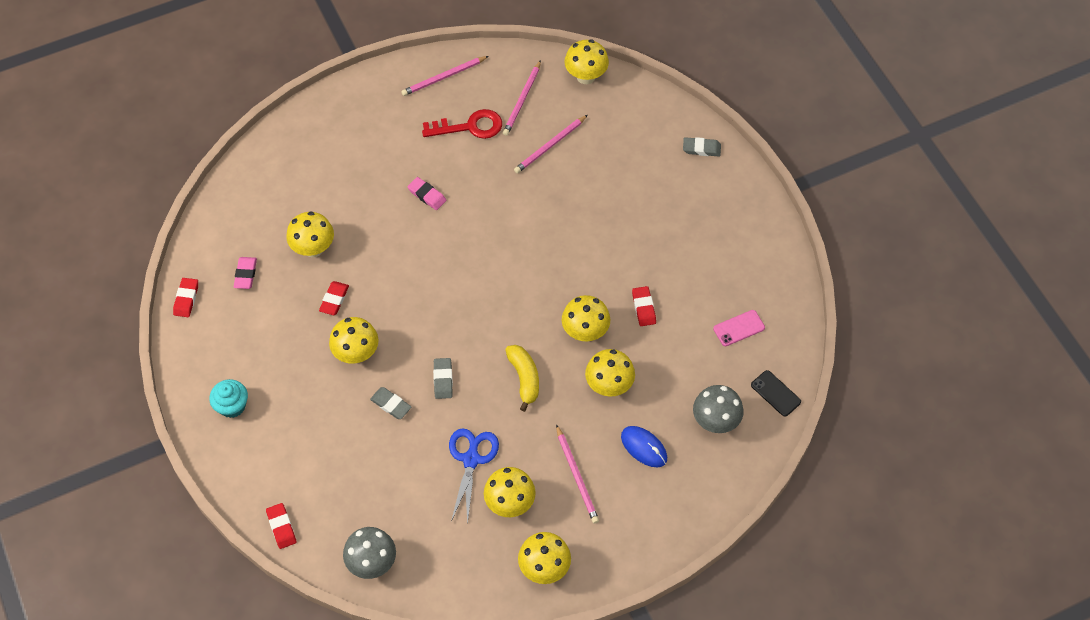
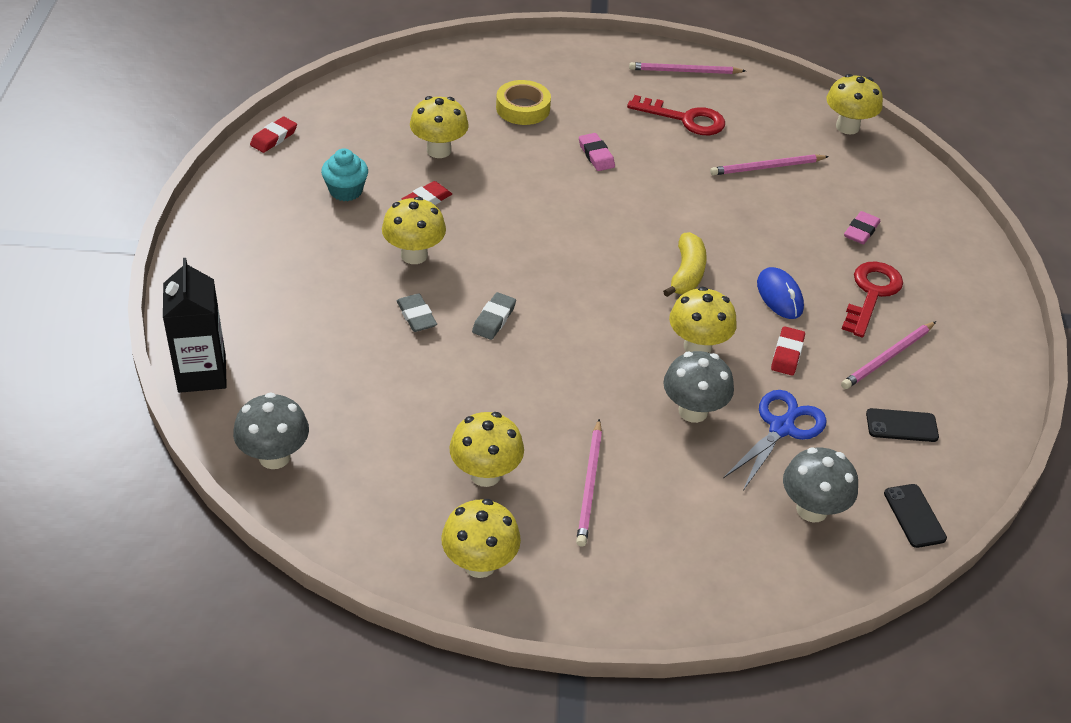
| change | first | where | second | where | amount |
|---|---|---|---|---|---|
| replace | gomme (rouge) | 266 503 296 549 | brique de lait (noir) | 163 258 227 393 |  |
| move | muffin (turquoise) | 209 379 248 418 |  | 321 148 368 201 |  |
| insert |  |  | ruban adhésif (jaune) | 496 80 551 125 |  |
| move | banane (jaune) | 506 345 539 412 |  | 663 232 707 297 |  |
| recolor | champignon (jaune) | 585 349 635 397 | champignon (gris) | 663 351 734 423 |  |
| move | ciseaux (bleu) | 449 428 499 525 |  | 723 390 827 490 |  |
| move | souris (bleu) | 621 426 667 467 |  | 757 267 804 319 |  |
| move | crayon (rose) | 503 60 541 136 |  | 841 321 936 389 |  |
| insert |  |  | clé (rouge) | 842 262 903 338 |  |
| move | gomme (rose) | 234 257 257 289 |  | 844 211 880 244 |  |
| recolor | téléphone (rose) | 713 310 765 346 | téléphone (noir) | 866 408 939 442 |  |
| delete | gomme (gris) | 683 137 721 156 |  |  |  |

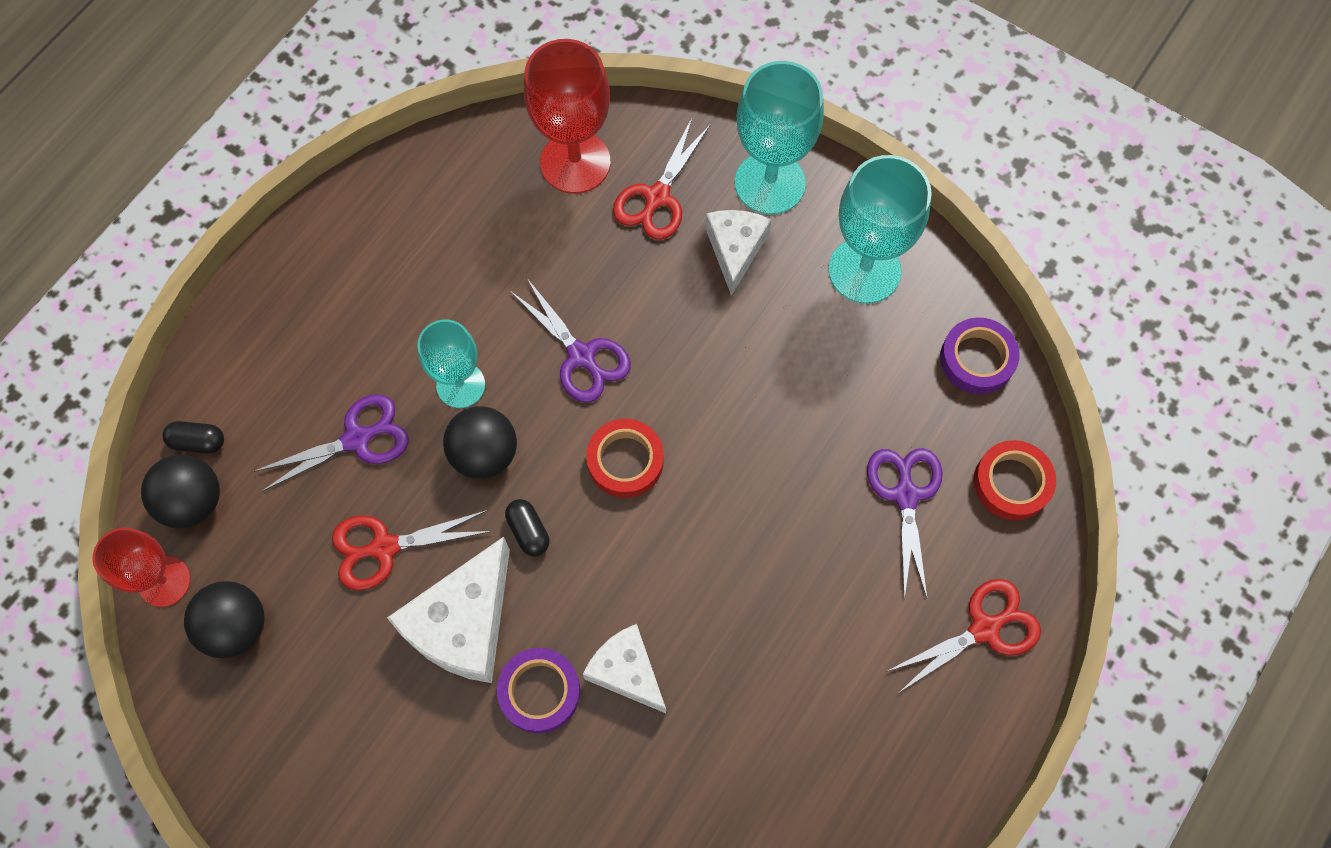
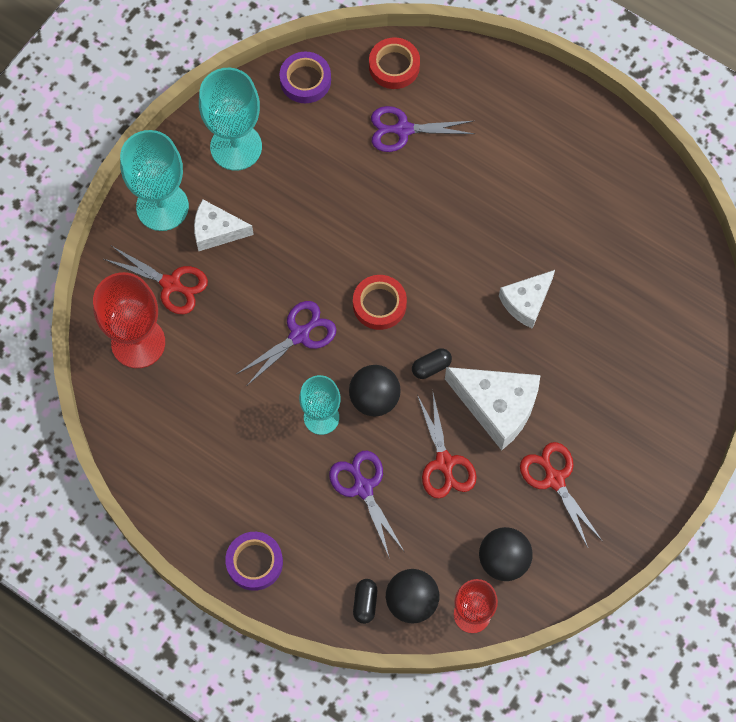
| change | first | where | second | where | amount |
|---|---|---|---|---|---|
| move | ruban adhésif (violet) | 497 648 580 733 |  | 225 532 283 591 |  |
| move | ciseaux (rouge) | 888 579 1041 692 |  | 520 442 602 547 |  |

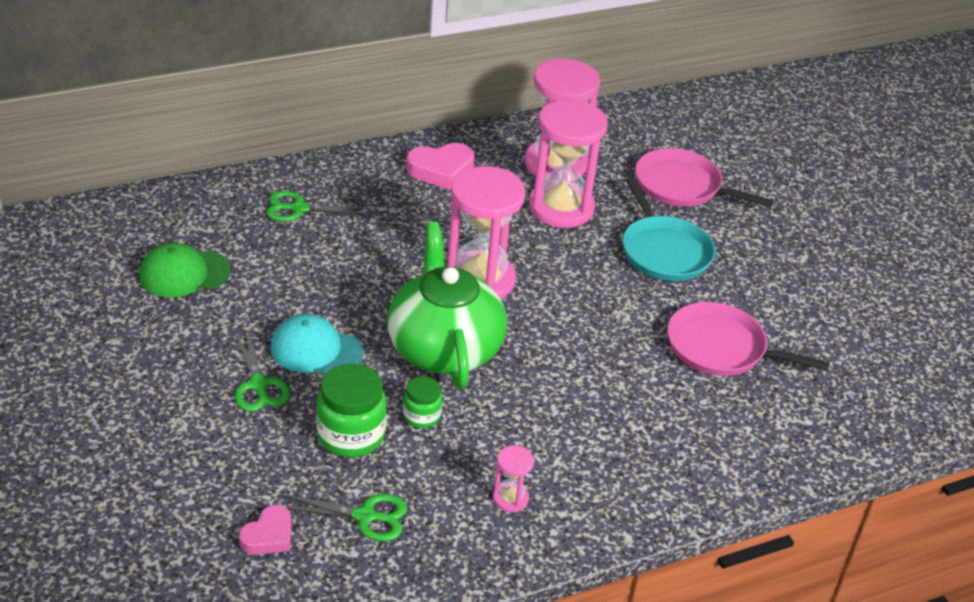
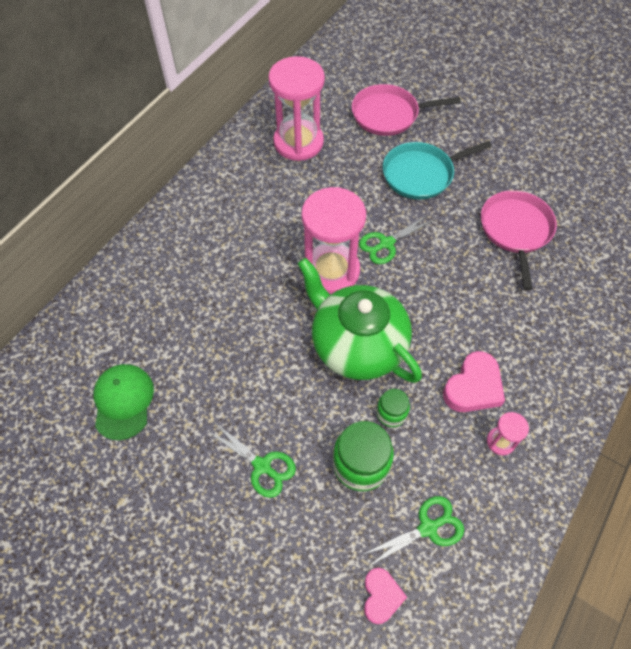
| change | first | where | second | where | amount |
|---|---|---|---|---|---|
| rotate | casquette (vert) | 139 243 230 297 |  | 93 364 154 440 | 135 degrees clockwise |
| move | ciseaux (vert) | 266 191 370 222 |  | 359 215 434 264 |  |
| rotate | poêle (turquoise) | 622 177 715 281 |  | 383 141 492 200 | 120 degrees clockwise |
| move | cœur (rose) | 406 143 475 190 |  | 443 351 505 412 |  |
| rotate | poêle (rose) | 667 302 830 376 |  | 481 190 557 290 | 105 degrees clockwise |
| delete | casquette (turquoise) | 271 314 364 374 |  |  |  |
| delete | sablier (rose) | 529 99 608 228 |  |  |  |

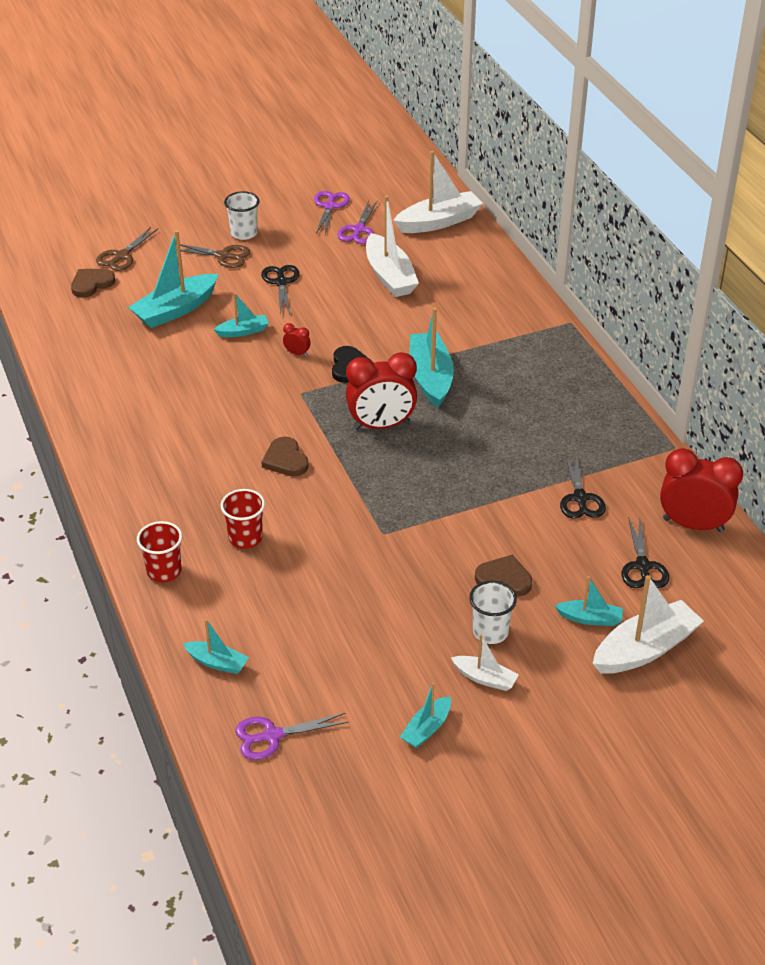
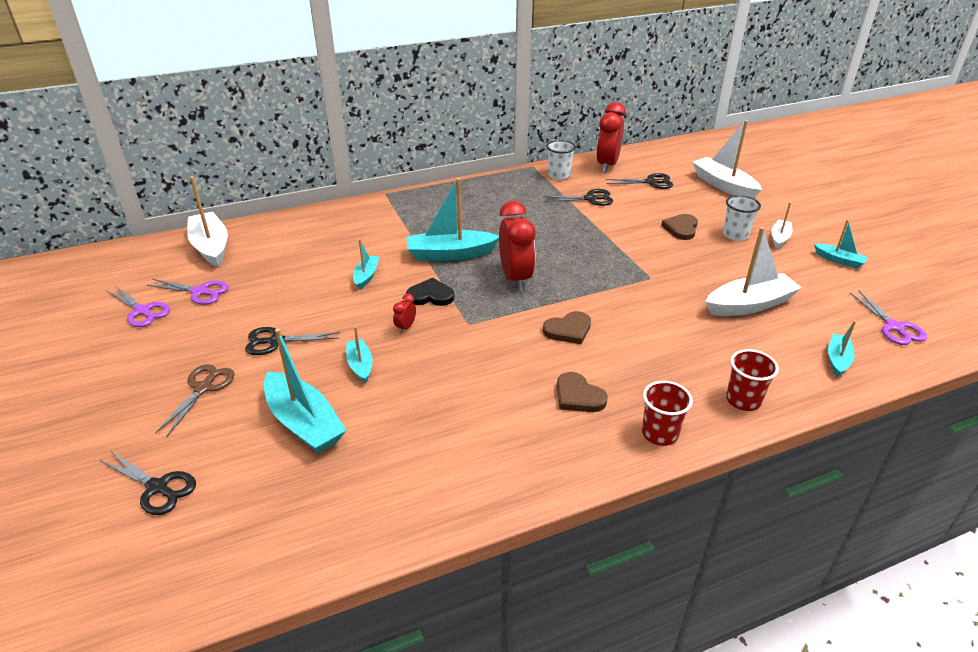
| change | first | where | second | where | amount |
|---|---|---|---|---|---|
| recolor | ciseaux (marron) | 96 227 158 271 | ciseaux (noir) | 101 451 196 515 |  |
| rotate | ciseaux (violet) | 314 191 350 234 |  | 107 285 170 327 | 150 degrees counterclockwise |
| move | bateau (turquoise) | 555 576 623 626 |  | 353 239 379 290 |  |
| move | gobelet (blanc) | 224 191 259 240 |  | 546 140 576 180 |  |
| move | cœur (marron) | 71 269 115 298 |  | 557 372 608 412 |  |
| move | gobelet (rouge) | 221 489 265 549 |  | 642 381 693 446 |  |
| move | bateau (blanc) | 366 196 419 297 |  | 706 227 802 316 |  |

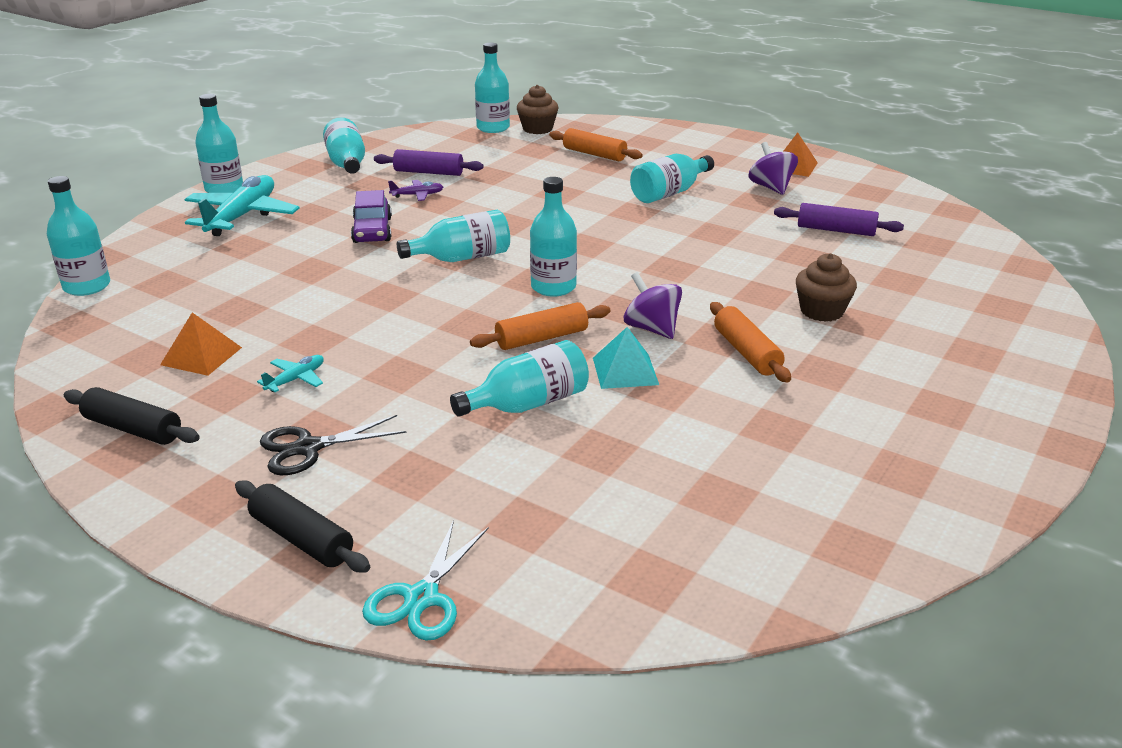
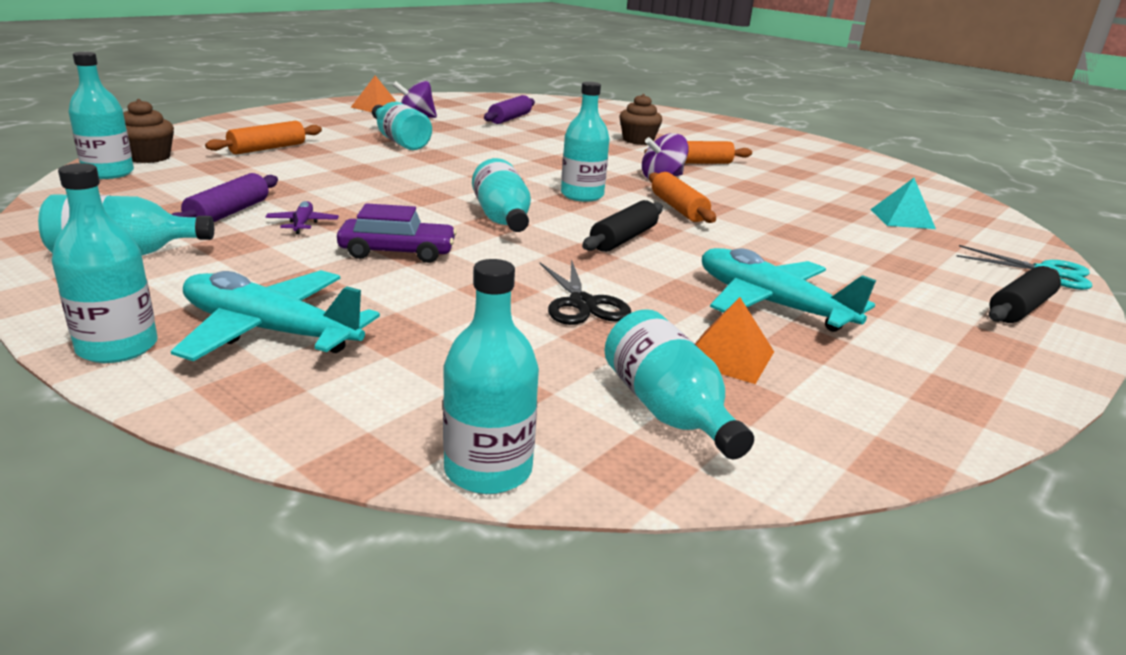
| change | first | where | second | where | amount |
|---|---|---|---|---|---|
| move | ciseaux (noir) | 260 415 406 476 |  | 540 259 631 325 |  |
| move | rouleau à pâtisserie (noir) | 64 387 199 445 |  | 582 200 663 252 |  |
| move | bouteille (turquoise) | 450 340 589 417 |  | 605 309 754 459 |  |
| resize | avion (turquoise) | 257 355 324 392 |  | 702 248 876 332 | x2.22 |
| move | pyramide (turquoise) | 593 327 659 389 |  | 870 178 936 229 |  |

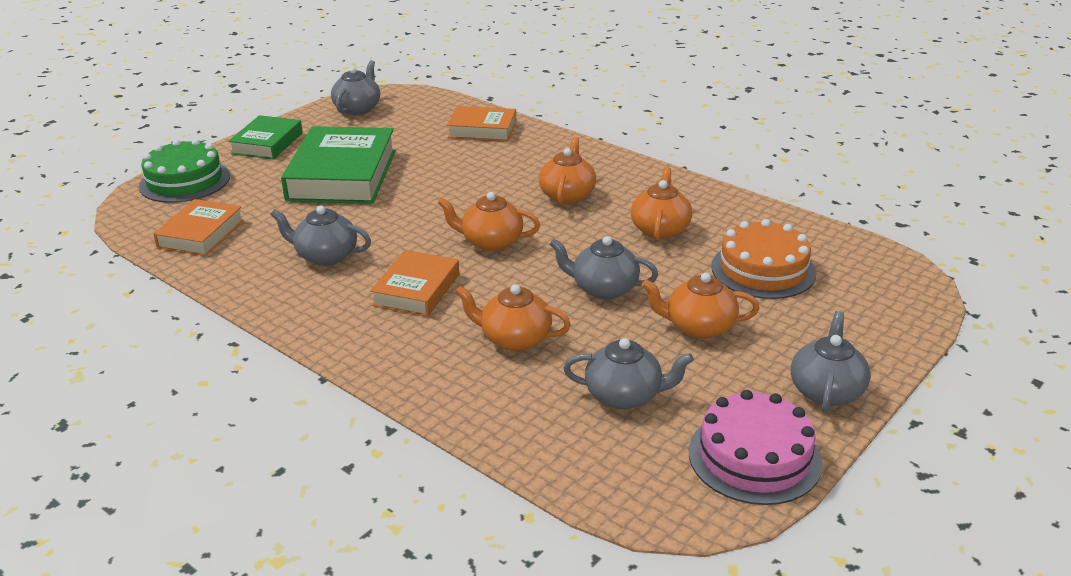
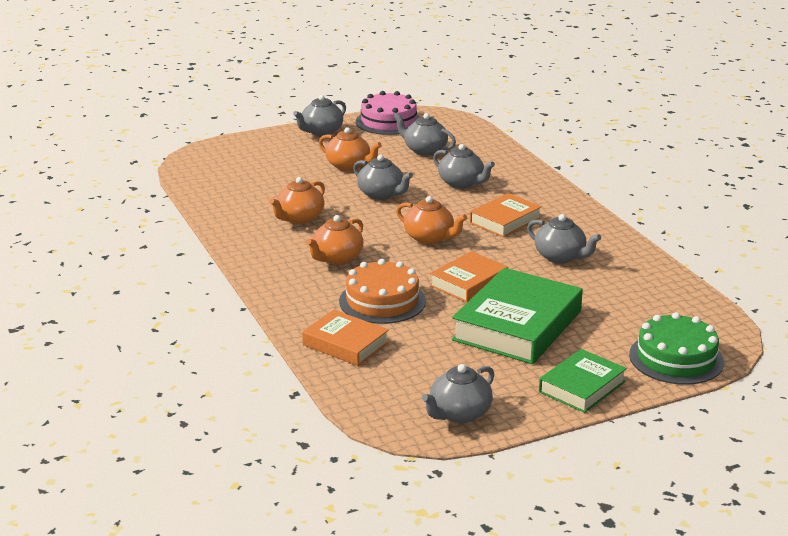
| change | first | where | second | where | amount |
|---|---|---|---|---|---|
| move | gâteau (orange) | 711 219 816 299 |  | 339 259 426 324 |  |
| move | livre (orange) | 153 199 244 256 |  | 430 251 508 302 |  |
| recolor | théière (orange) | 456 284 571 351 | théière (gris) | 433 144 495 189 |  |

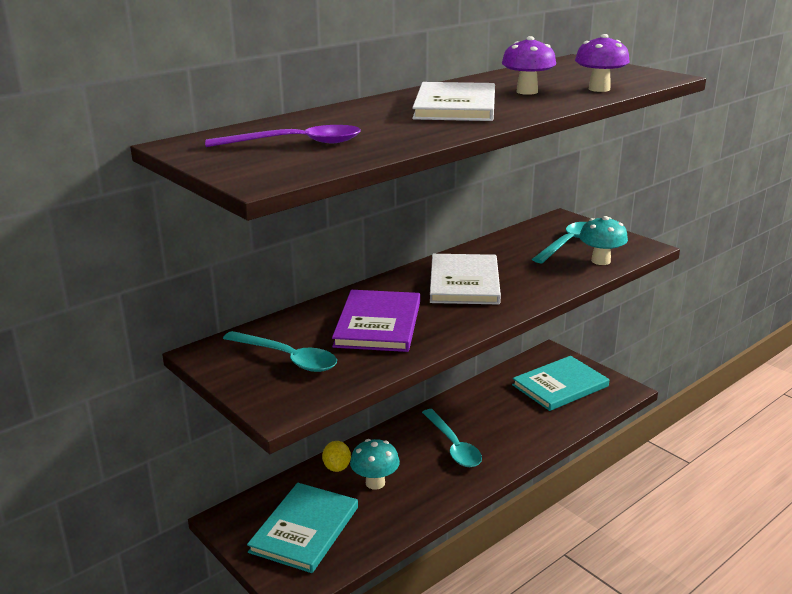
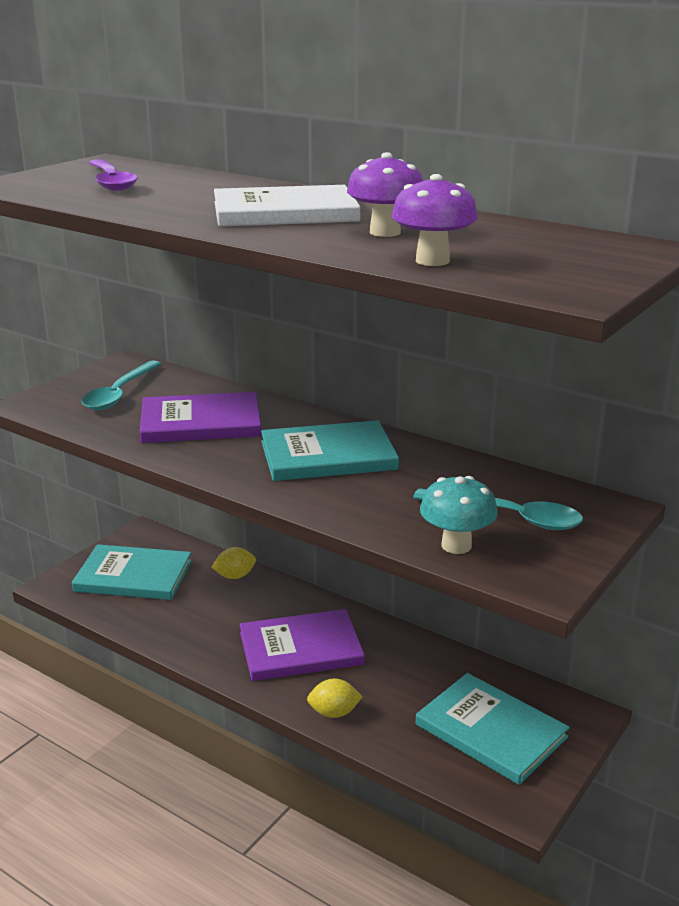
| change | first | where | second | where | amount |
|---|---|---|---|---|---|
| replace | cuillère (turquoise) | 422 409 482 467 | livre (violet) | 240 609 365 681 |  |
| recolor | livre (blanc) | 430 254 501 304 | livre (turquoise) | 261 420 399 481 |  |
| insert |  |  | citron (jaune) | 307 679 363 718 |  |
| delete | champignon (turquoise) | 350 439 400 490 |  |  |  |

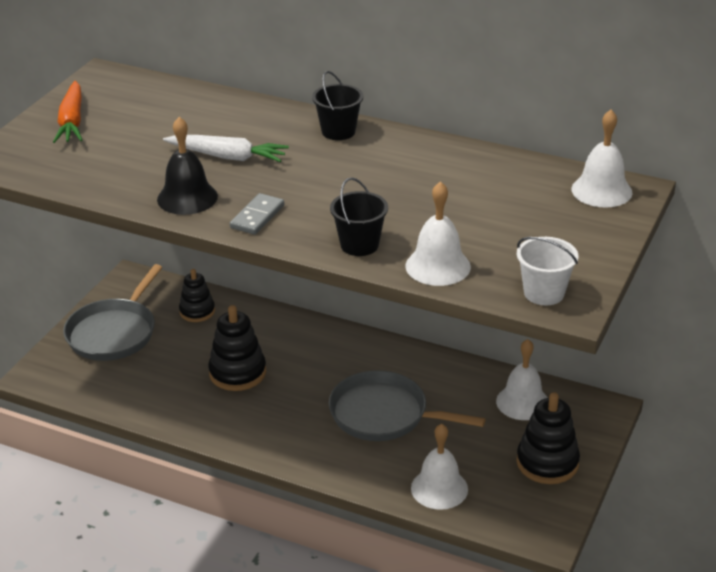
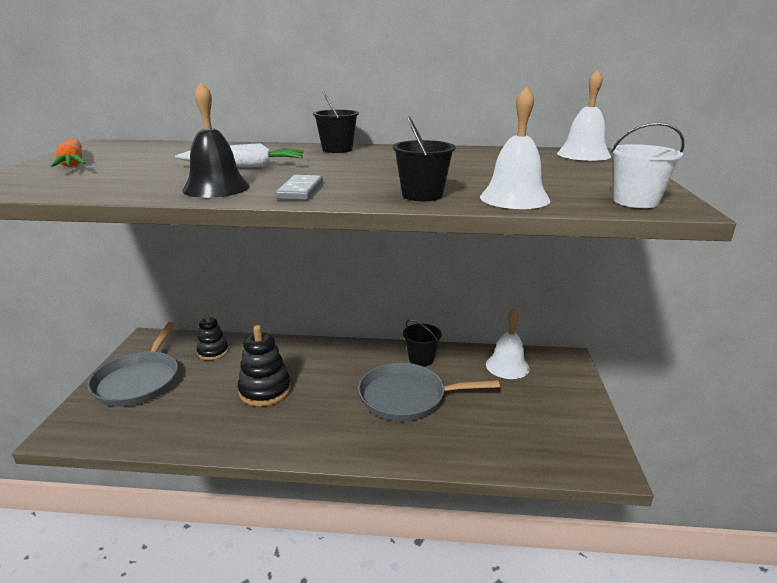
| change | first | where | second | where | amount |
|---|---|---|---|---|---|
| insert |  |  | seau (noir) | 403 320 442 366 |  |
| delete | cloche (blanc) | 411 424 468 510 |  |  |  |
| delete | jouet à empiler (noir) | 517 392 580 484 |  |  |  |

